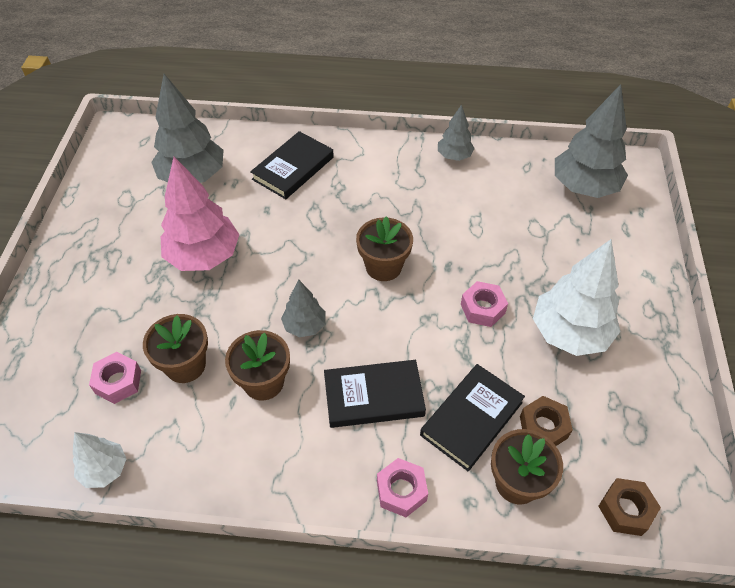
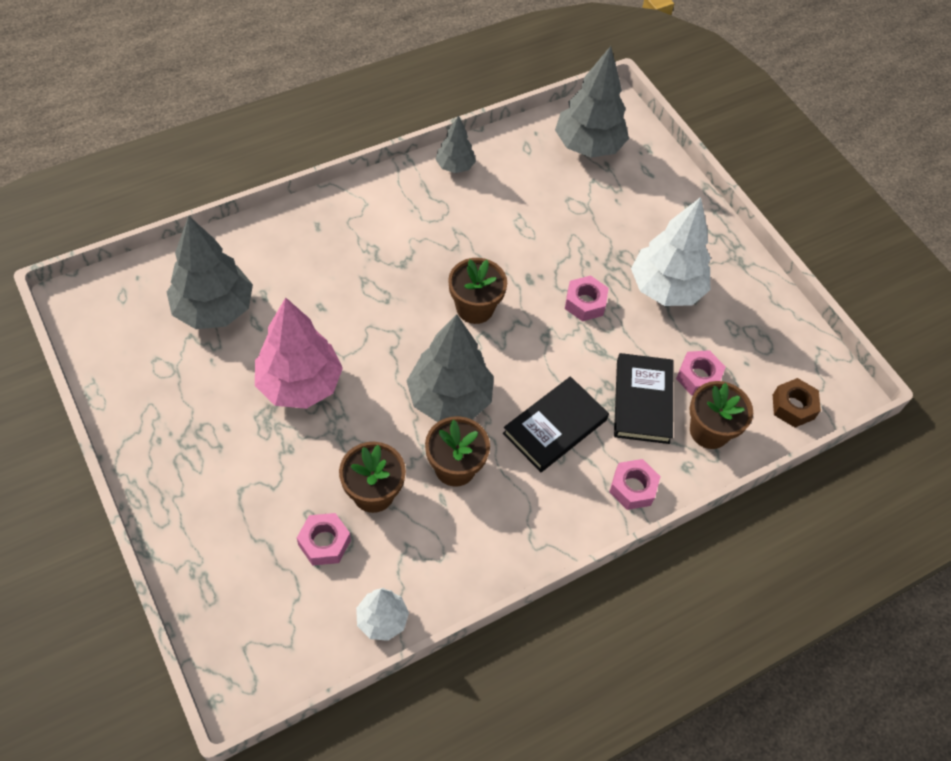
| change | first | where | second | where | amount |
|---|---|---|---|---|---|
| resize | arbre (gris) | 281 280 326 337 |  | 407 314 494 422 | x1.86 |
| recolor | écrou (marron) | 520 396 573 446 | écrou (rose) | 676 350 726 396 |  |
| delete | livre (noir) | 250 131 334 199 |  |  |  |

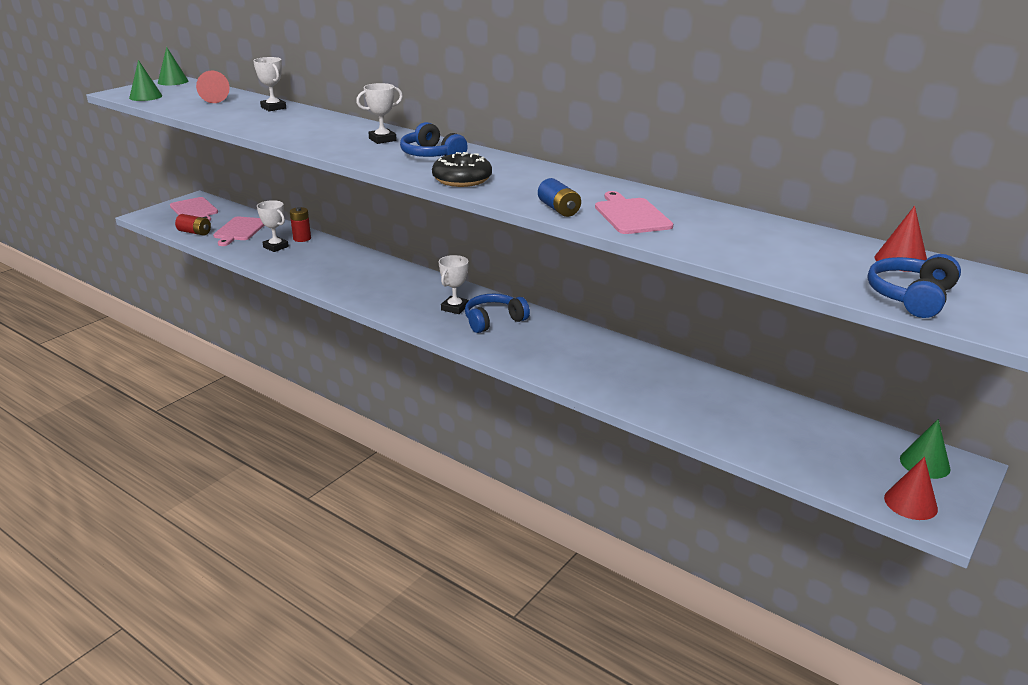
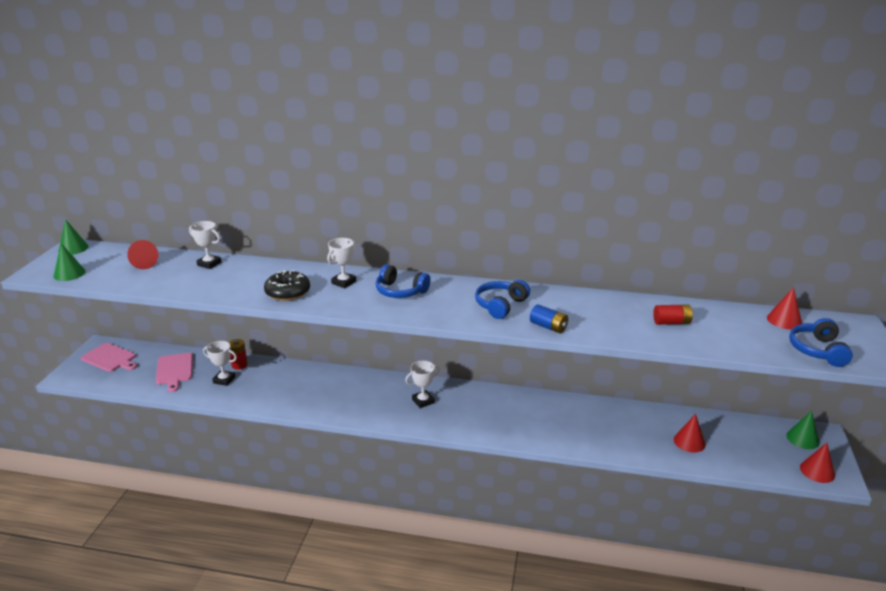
| change | first | where | second | where | amount |
|---|---|---|---|---|---|
| move | beignet (noir) | 432 152 492 187 |  | 264 270 310 301 |  |
| rotate | trophée (blanc) | 438 255 469 314 |  | 405 361 440 408 | 60 degrees clockwise |
| move | casque audio (bleu) | 465 293 530 333 |  | 475 280 530 319 |  |
| move | pile (rouge) | 175 214 211 236 |  | 653 304 693 325 |  |
| insert |  |  | cône (rouge) | 674 414 706 453 |  |
| delete | planche à découper (rose) | 595 191 673 234 |  |  |  |

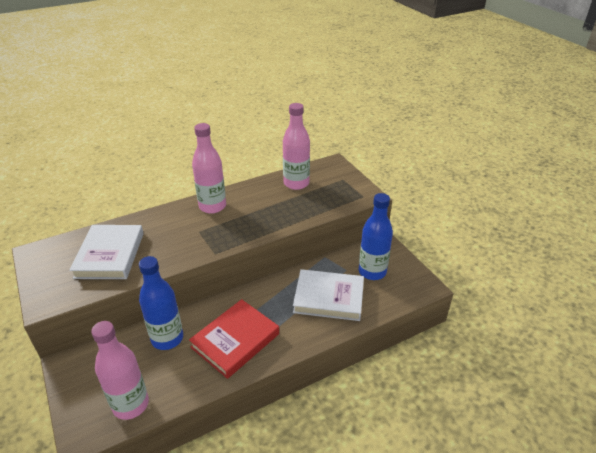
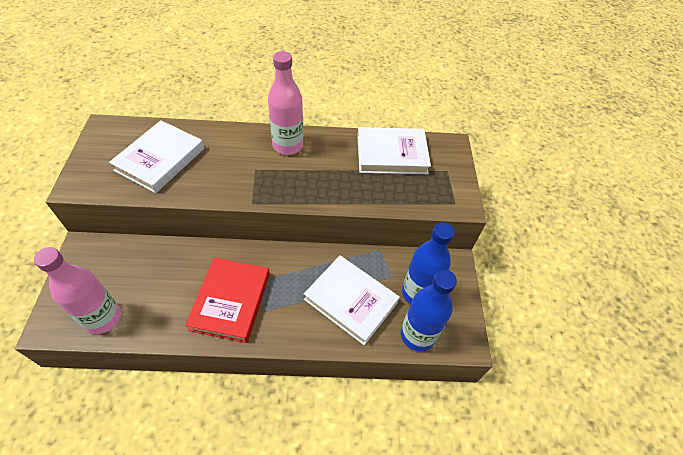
| change | first | where | second | where | amount |
|---|---|---|---|---|---|
| rotate | livre (rouge) | 189 299 279 379 |  | 185 257 270 343 | 60 degrees counterclockwise |
| replace | bouteille (rose) | 283 103 310 190 | livre (blanc) | 357 127 431 174 |  |
| move | bouteille (bleu) | 139 256 183 350 |  | 401 270 457 351 |  |

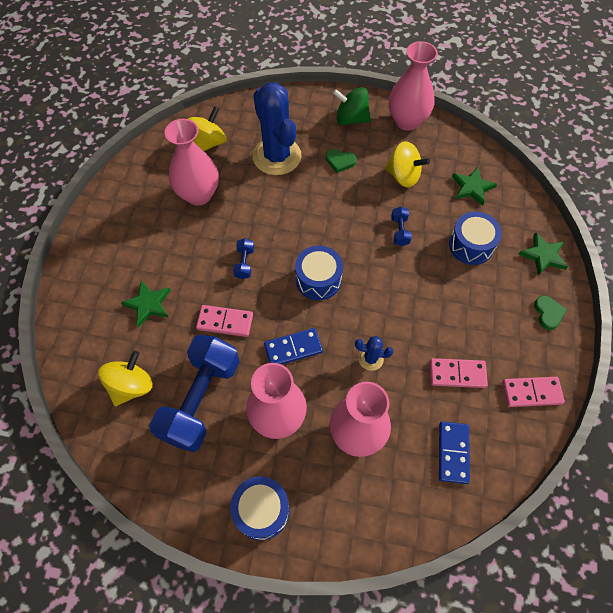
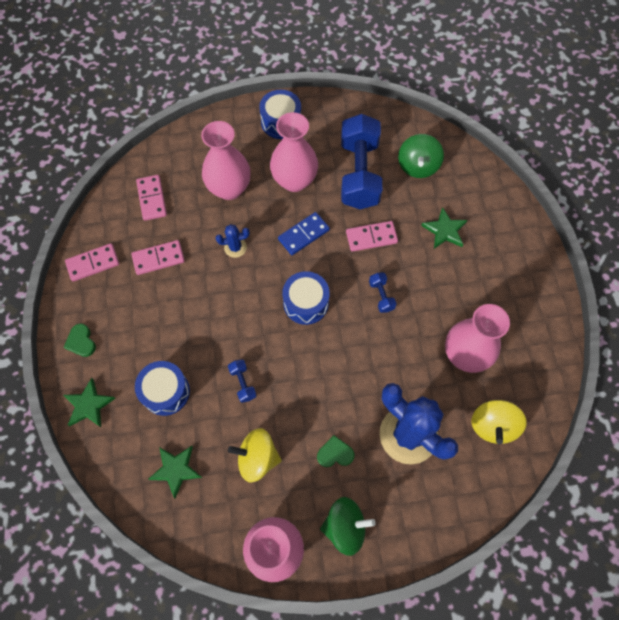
| change | first | where | second | where | amount |
|---|---|---|---|---|---|
| recolor | domino (bleu) | 439 421 470 484 | domino (rose) | 136 175 167 221 |  |
| recolor | toupie (jaune) | 98 351 153 406 | toupie (vert) | 398 134 444 178 |  |

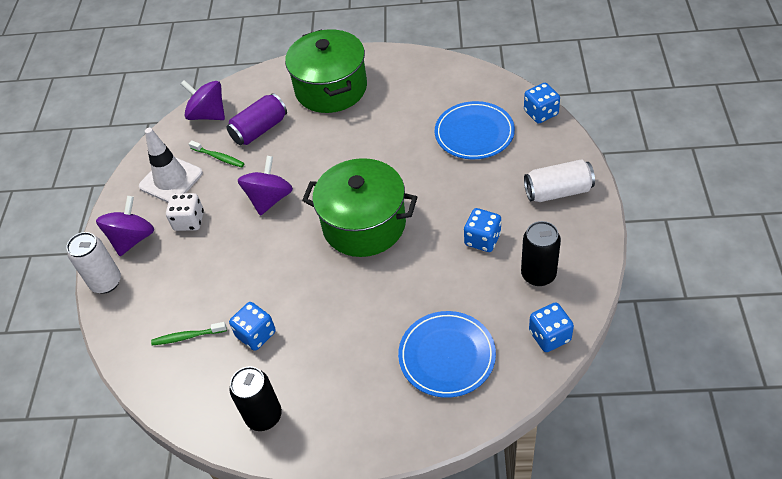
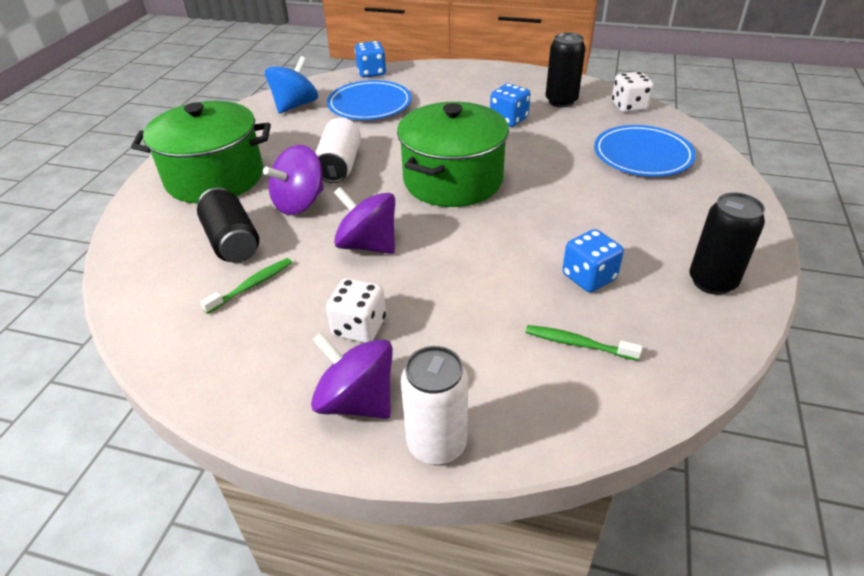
| change | first | where | second | where | amount |
|---|---|---|---|---|---|
| recolor | canette (violet) | 226 93 287 145 | canette (noir) | 197 187 259 263 |  |
| move | toupie (violet) | 181 80 225 120 |  | 263 145 324 215 |  |
| insert |  |  | toupie (bleu) | 265 56 318 114 |  |
| move | canette (blanc) | 524 159 595 202 |  | 315 118 361 183 |  |
| rotate | brosse à dents (vert) | 151 322 227 345 |  | 526 325 642 361 | 105 degrees clockwise |
| recolor | dé (bleu) | 529 302 574 352 | dé (blanc) | 612 72 654 112 |  |
| delete | cône de chantier (blanc) | 139 128 203 203 |  |  |  |

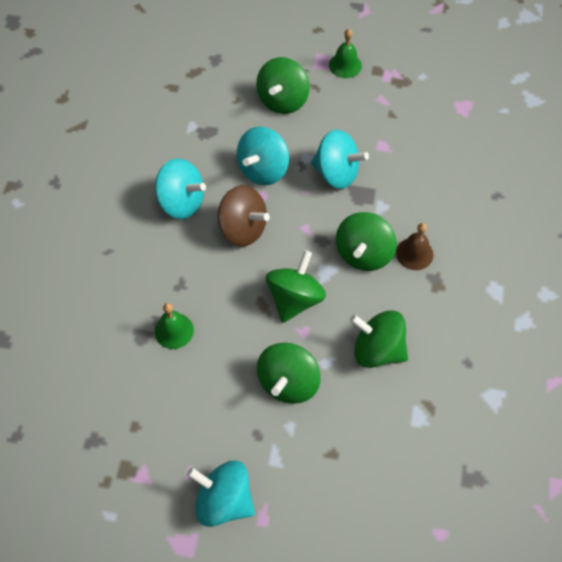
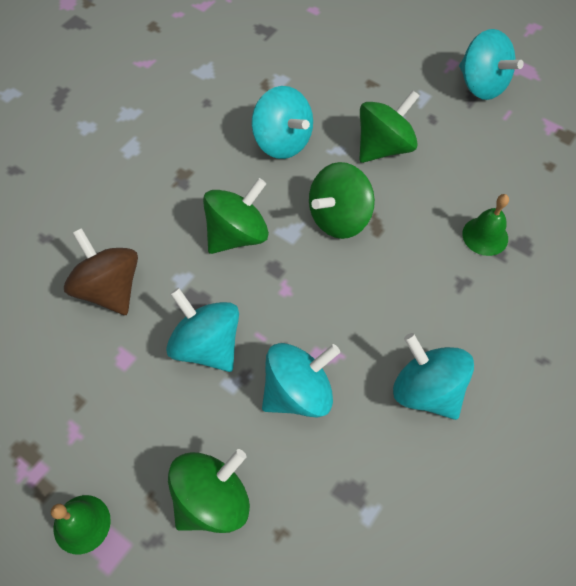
| change | first | where | second | where | amount |
|---|---|---|---|---|---|
| move | toupie (marron) | 218 185 270 247 |  | 64 228 138 315 |  |
| recolor | toupie (vert) | 350 310 408 368 | toupie (turquoise) | 252 86 313 159 |  |
| delete | cloche (marron) | 396 223 433 270 |  |  |  |

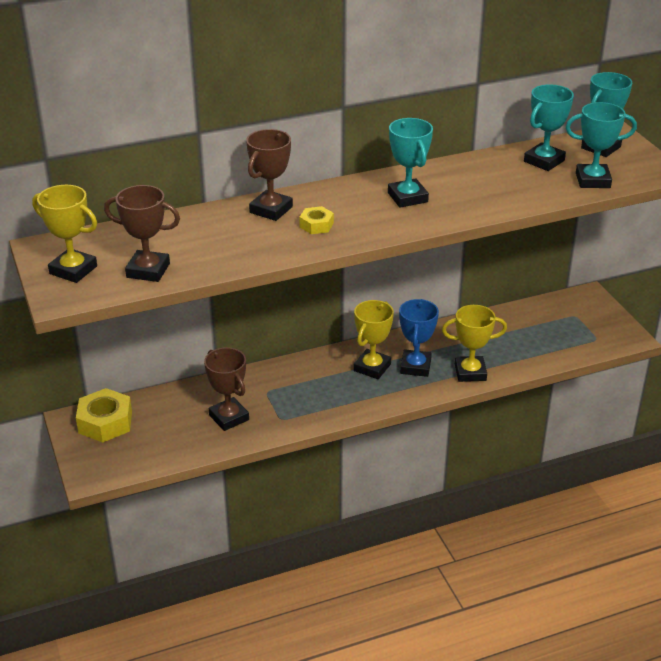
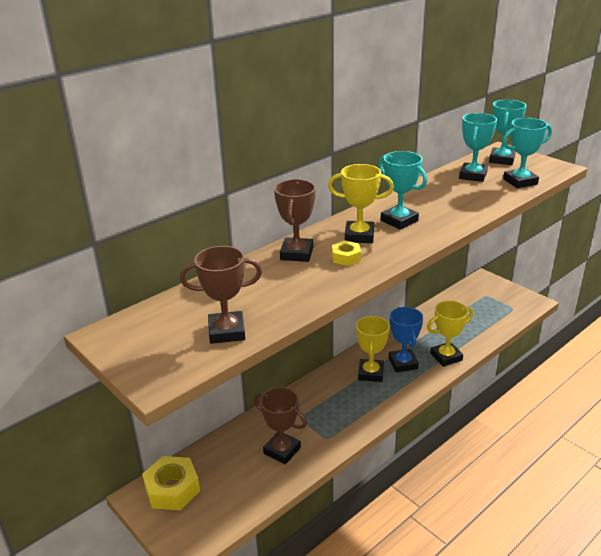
| change | first | where | second | where | amount |
|---|---|---|---|---|---|
| move | trophée (jaune) | 32 185 97 283 |  | 328 164 394 243 |  |

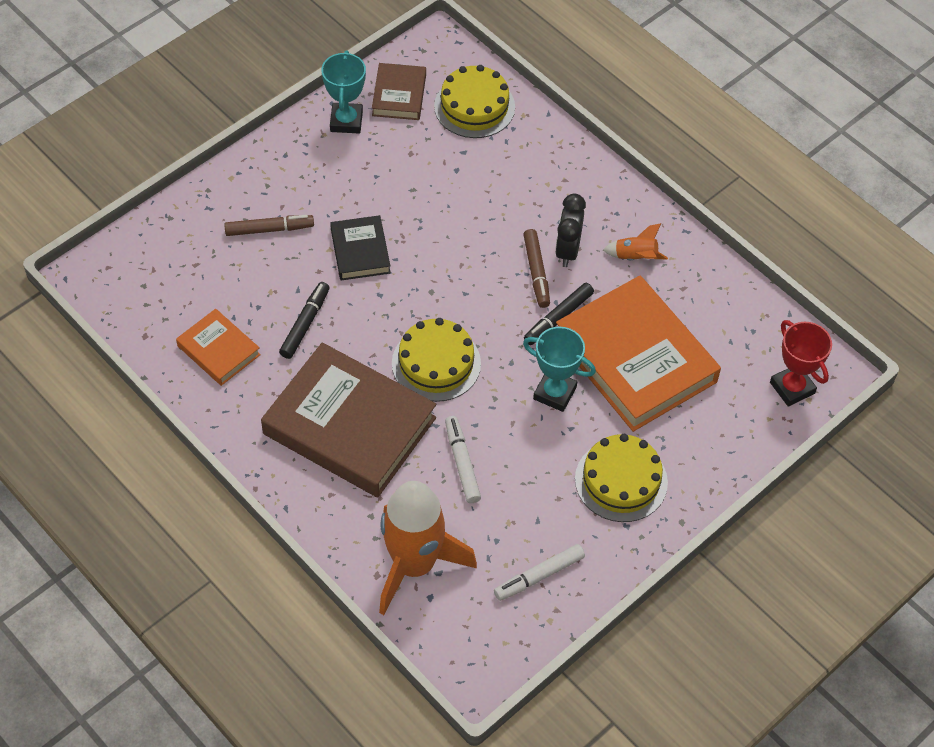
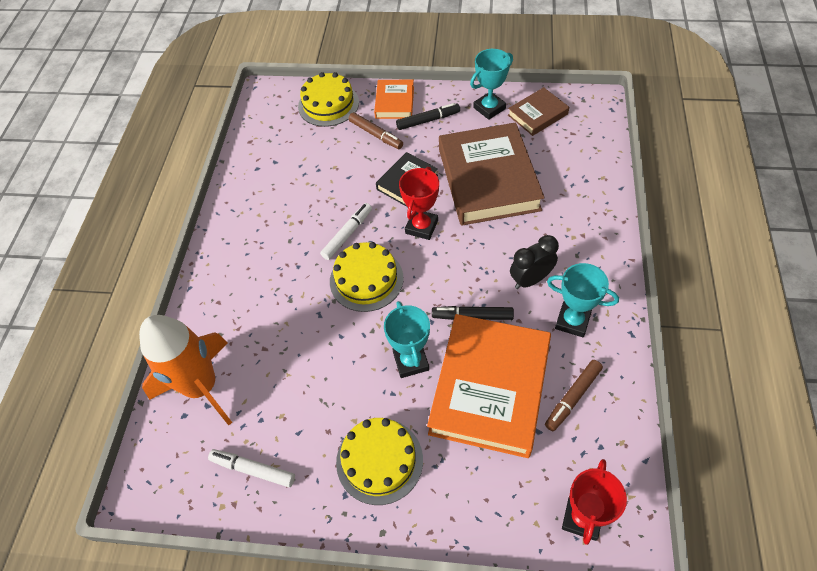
| change | first | where | second | where | amount |
|---|---|---|---|---|---|
| move | gâteau (jaune) | 434 65 515 138 |  | 298 72 359 127 |  |
| move | feutre (blanc) | 445 416 481 503 |  | 320 203 372 260 |  |
| move | livre (orange) | 176 309 261 386 |  | 374 79 414 119 |  |
| move | feutre (noir) | 279 282 330 359 |  | 396 103 460 130 |  |
| insert |  |  | trophée (rouge) | 399 167 439 240 |  |
| move | livre (marron) | 261 342 436 497 |  | 439 122 545 226 |  |
| move | feutre (marron) | 523 229 550 308 |  | 545 360 603 431 |  |
| replace | fusée (orange) | 603 223 668 260 | trophée (turquoise) | 547 263 619 337 |  |

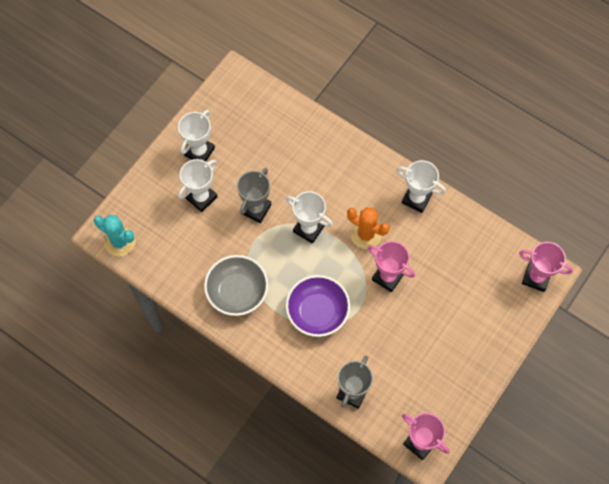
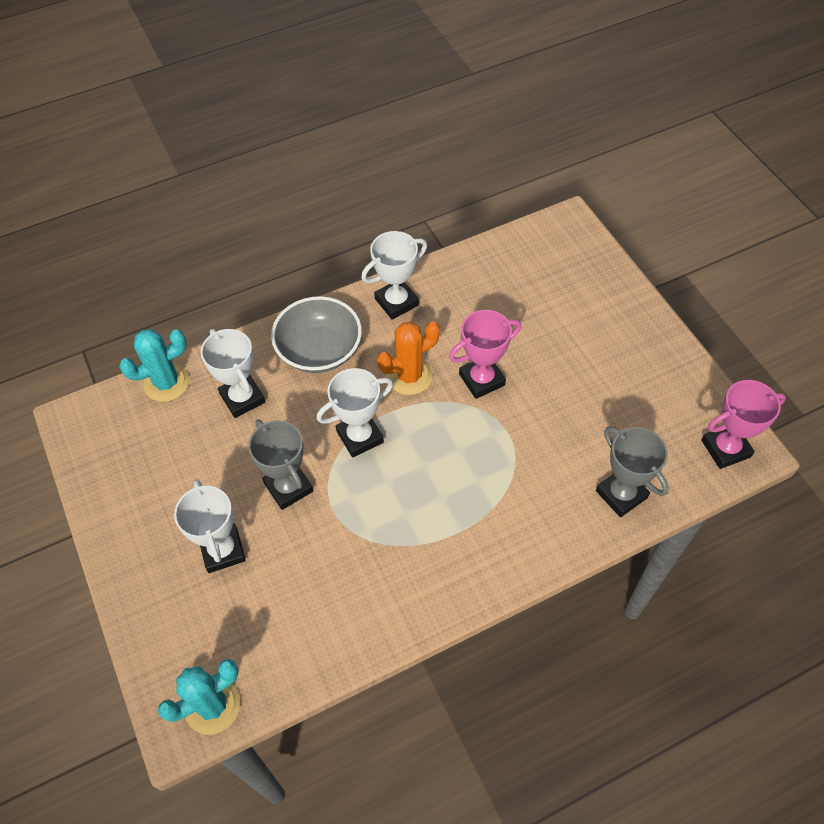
| change | first | where | second | where | amount |
|---|---|---|---|---|---|
| insert |  |  | cactus (turquoise) | 119 329 189 402 |  |
| move | trophée (blanc) | 178 110 215 161 |  | 201 329 265 418 |  |
| move | bol (gris) | 204 255 268 316 |  | 271 296 362 373 |  |
| delete | bol (violet) | 286 275 350 337 |  |  |  |
| delete | trophée (rose) | 519 242 573 292 |  |  |  |

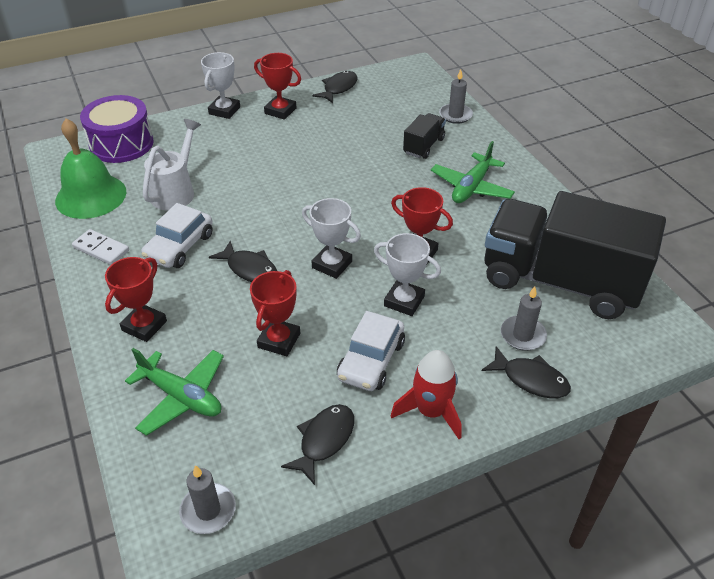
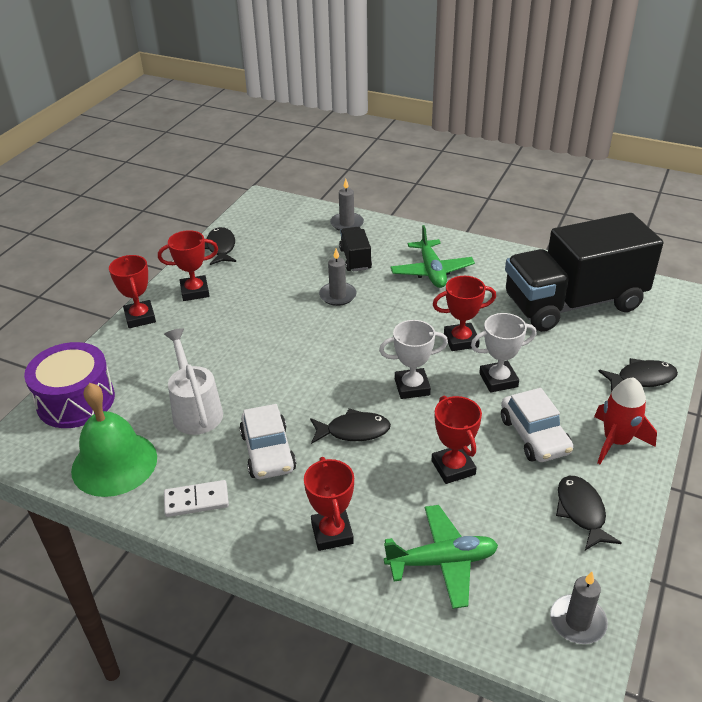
| change | first | where | second | where | amount |
|---|---|---|---|---|---|
| recolor | trophée (blanc) | 201 52 240 119 | trophée (rouge) | 109 255 156 328 |  |
| move | bougie (gris) | 500 286 547 351 |  | 319 248 357 306 |  |

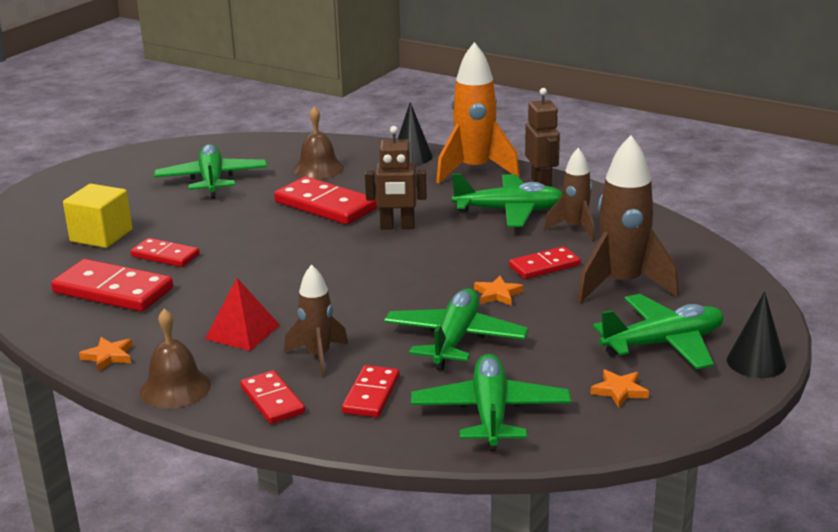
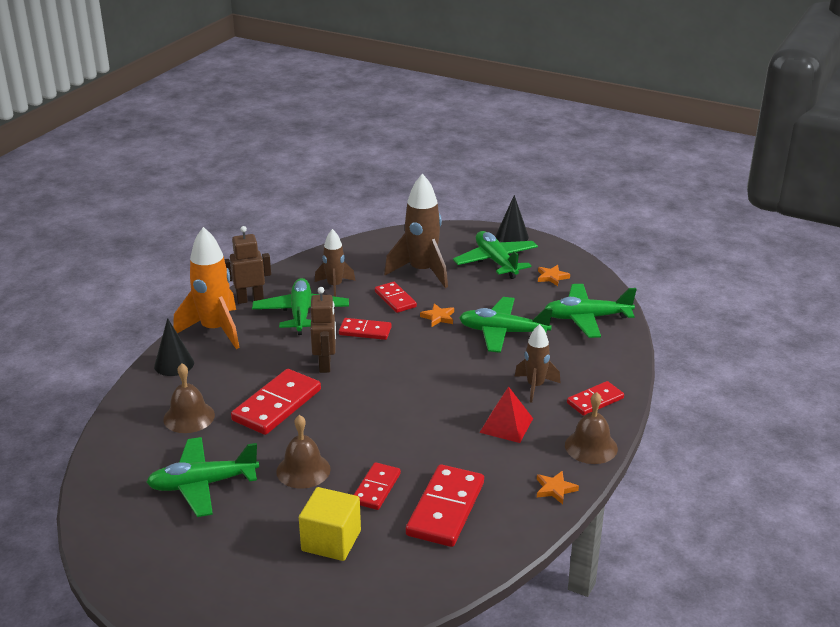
| change | first | where | second | where | amount |
|---|---|---|---|---|---|
| insert |  |  | cloche (marron) | 276 415 331 489 |  |
| move | domino (rouge) | 342 365 400 418 |  | 339 318 392 340 |  |

